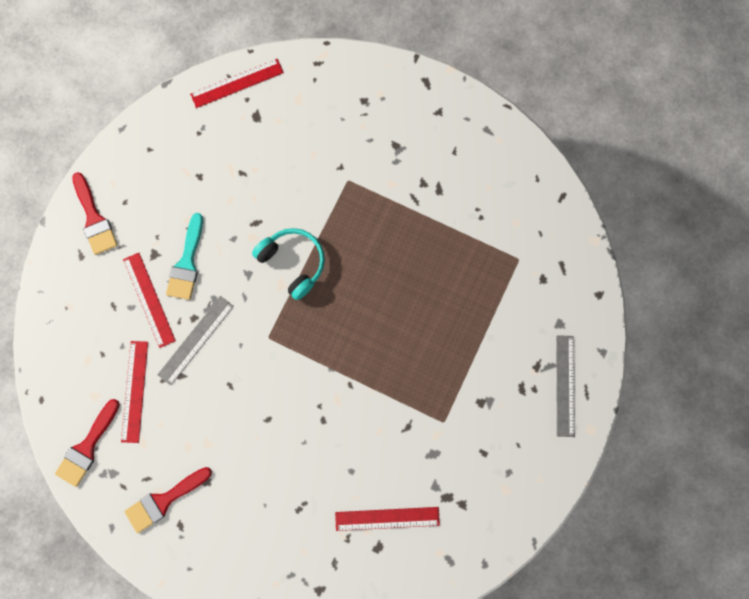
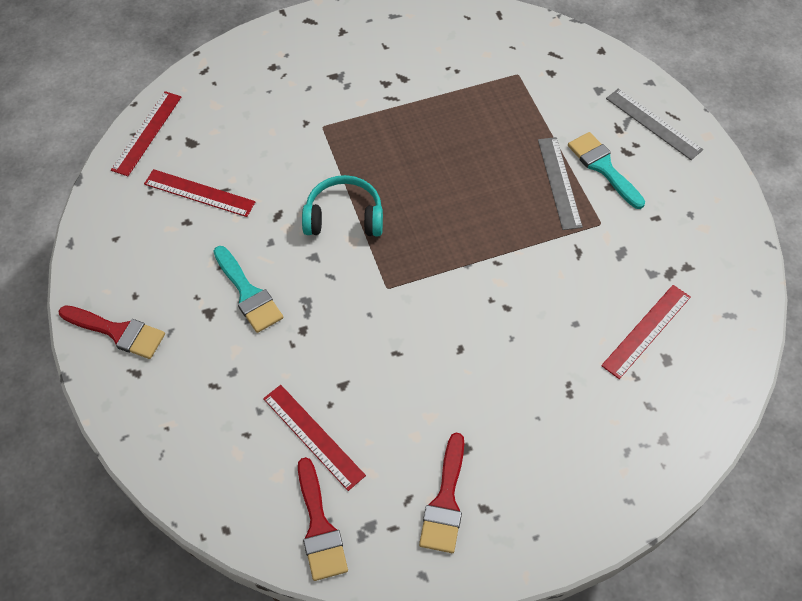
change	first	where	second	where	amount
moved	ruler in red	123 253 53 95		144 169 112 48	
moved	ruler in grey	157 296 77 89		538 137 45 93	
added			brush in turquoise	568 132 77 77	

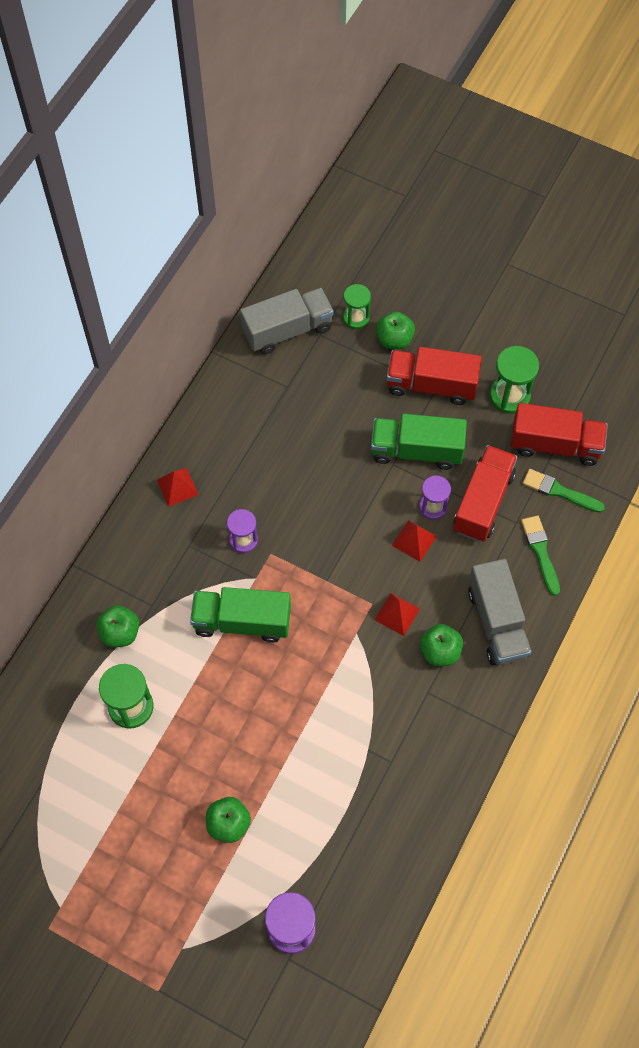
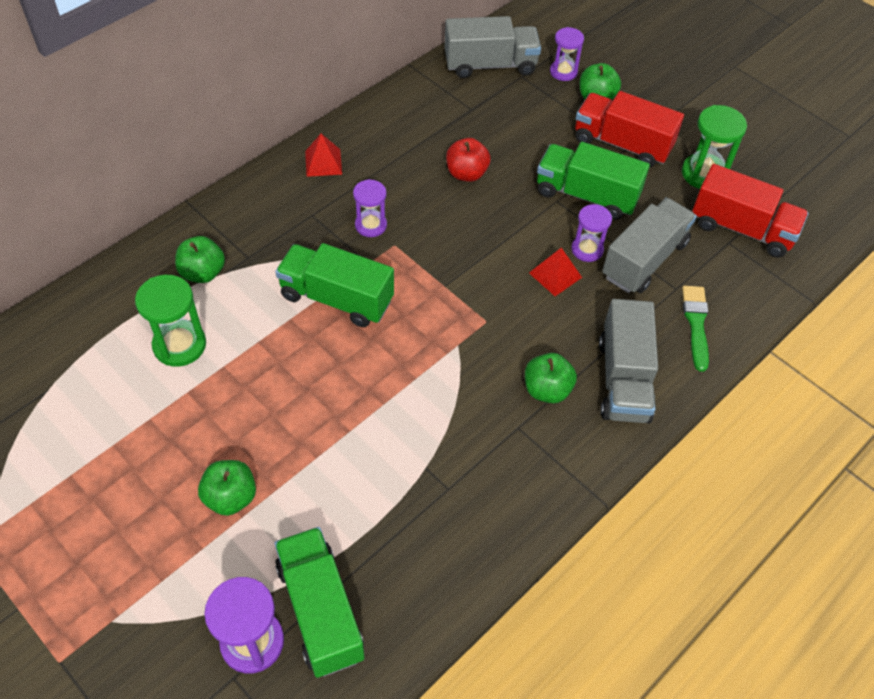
change	first	where	second	where	amount
added			truck in green	275 527 89 151	
added			apple in red	446 138 45 44	
recoloured	hourglass in green	343 284 28 45	hourglass in purple	550 27 34 54	
recoloured	truck in red	453 445 64 97	truck in grey	602 198 95 95	
removed	pyramid in red	374 593 46 43			
removed	brush in green	523 469 82 44			

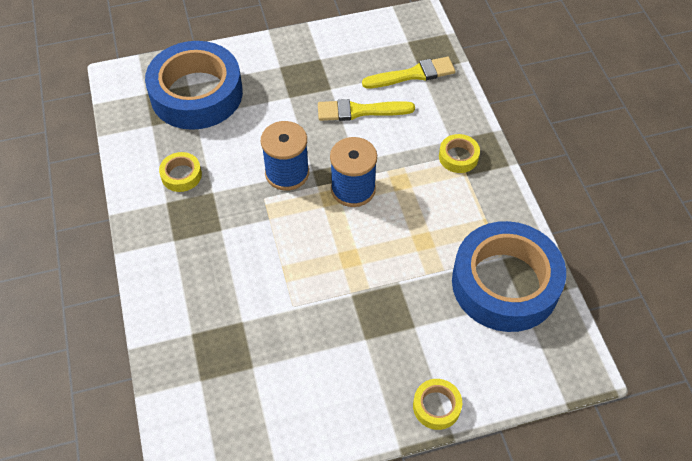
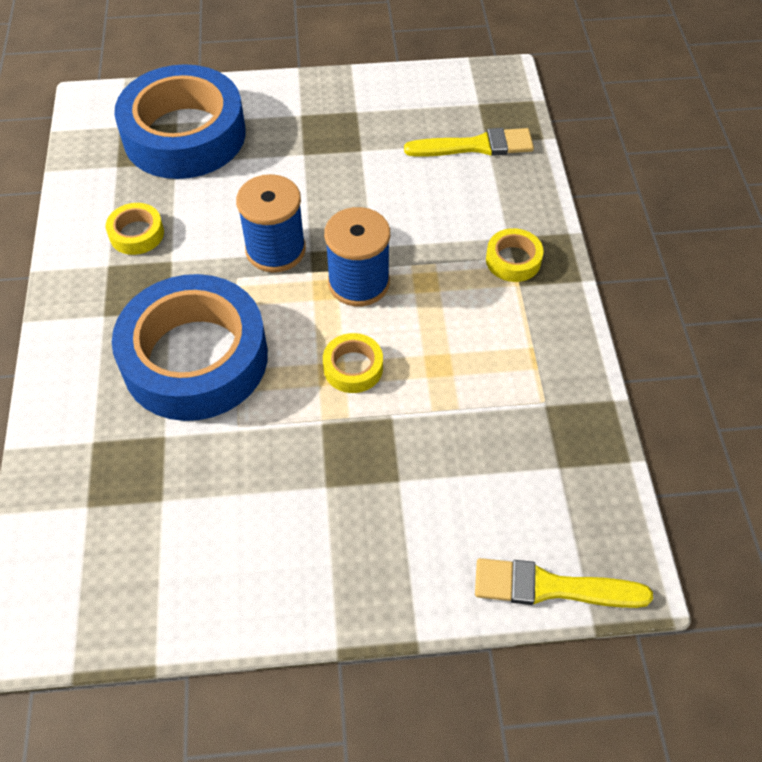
change	first	where	second	where	amount
moved	tape in blue	452 221 114 111		112 274 156 147	
moved	tape in yellow	413 379 49 51		323 333 60 60	
moved	brush in yellow	318 99 97 22		475 558 178 50	

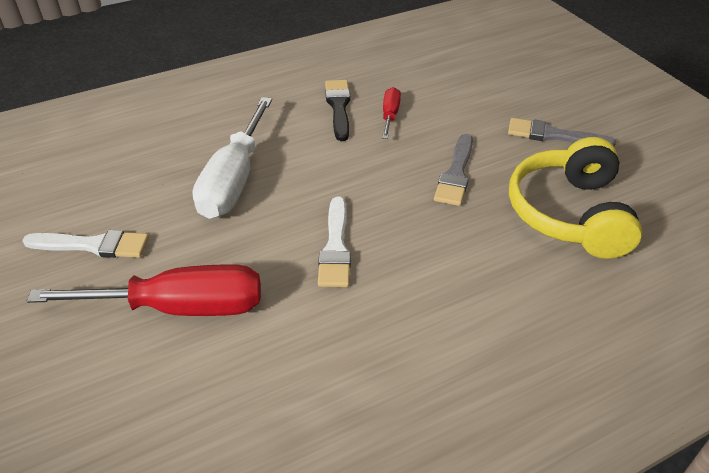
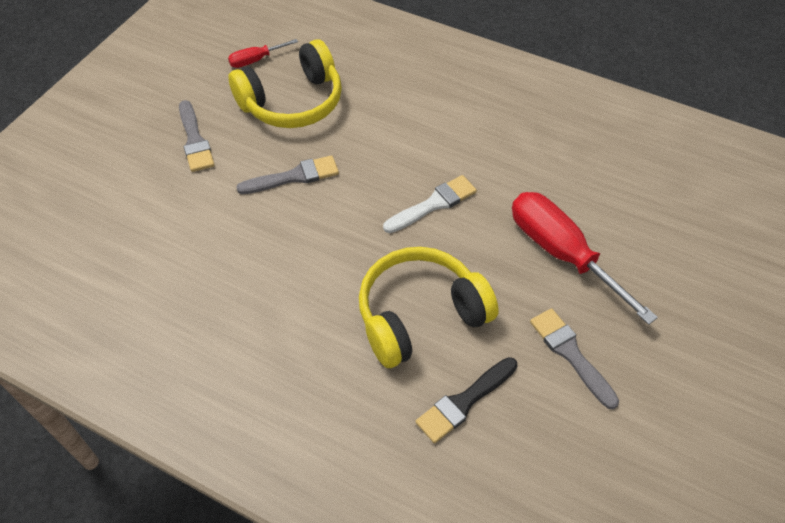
change	first	where	second	where	amount
moved	screwdriver in red	382 87 19 52		228 39 70 29	
replaced	screwdriver in white	192 97 80 122	headphones in yellow	359 247 140 121	
moved	brush in black	325 80 25 61		415 357 102 86	
recoloured	brush in white	22 230 127 28	brush in grey	530 308 89 101	

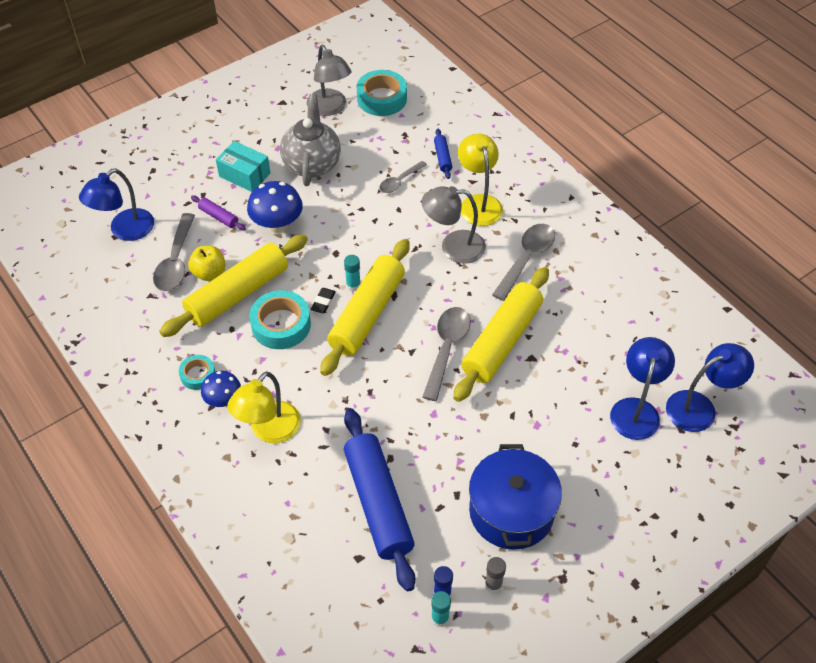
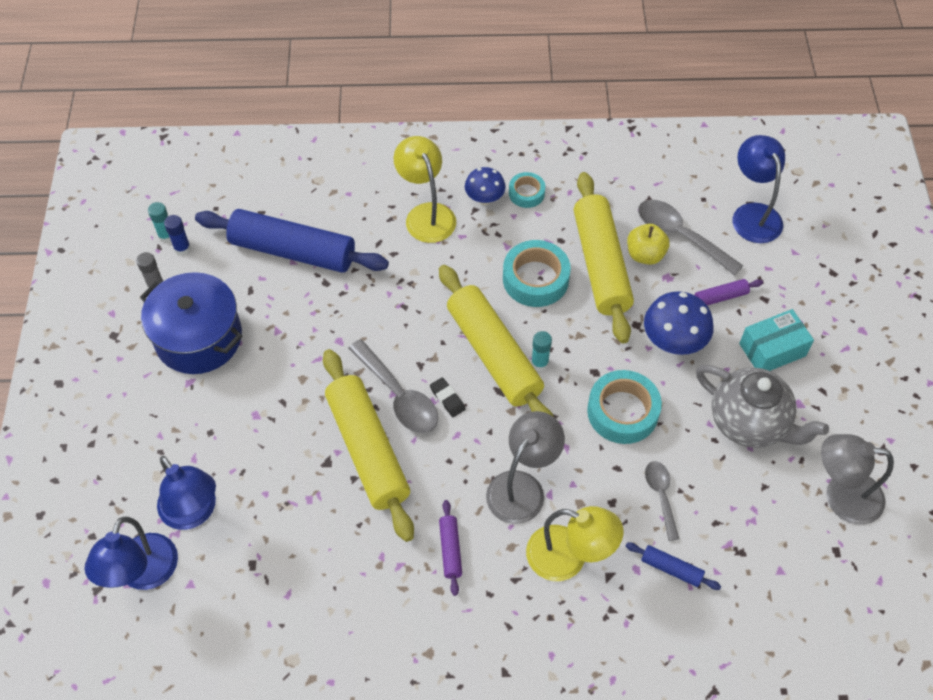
change	first	where	second	where	amount
moved	eraser in black	311 288 25 25		430 377 36 40	
replaced	spoon in grey	492 224 63 77	rolling pin in purple	439 500 23 96	
moved	tape in turquoise	357 70 50 46		587 370 75 74	

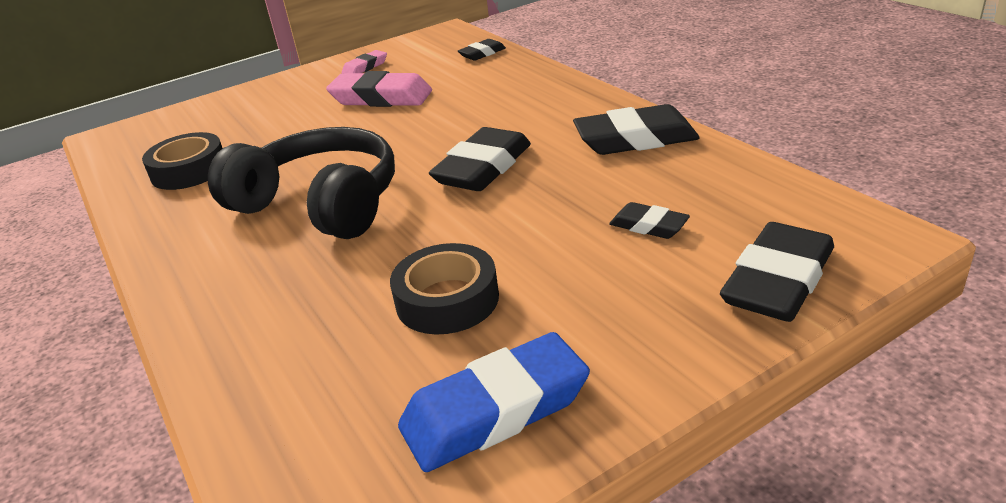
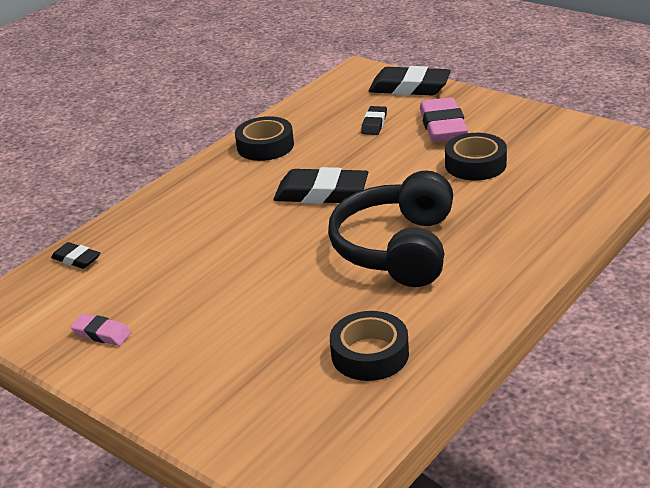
change	first	where	second	where	amount
replaced	eraser in black	573 104 126 51	tape in black	235 116 59 45	
moved	eraser in pink	326 71 106 36		420 97 48 45	
removed	eraser in blue	398 332 192 140			

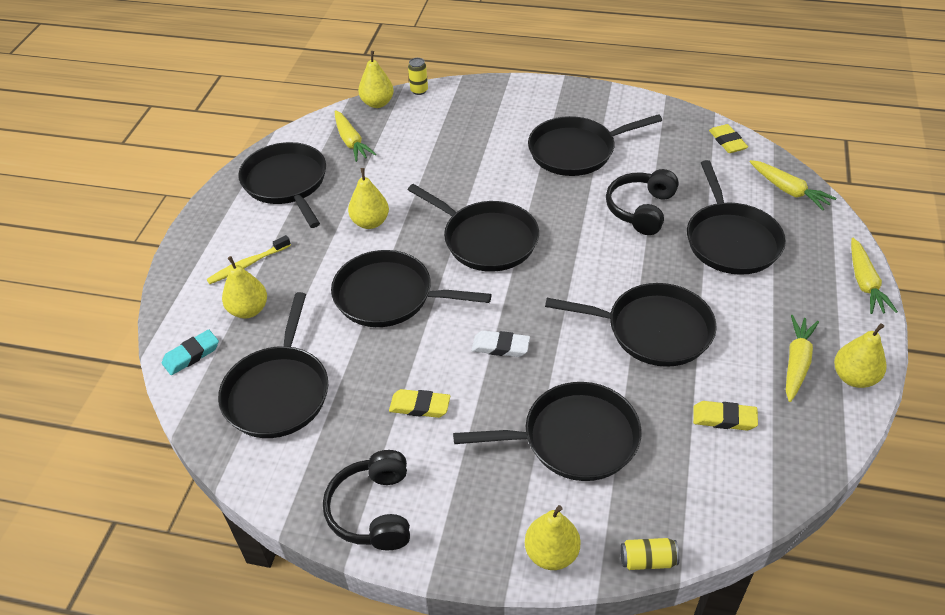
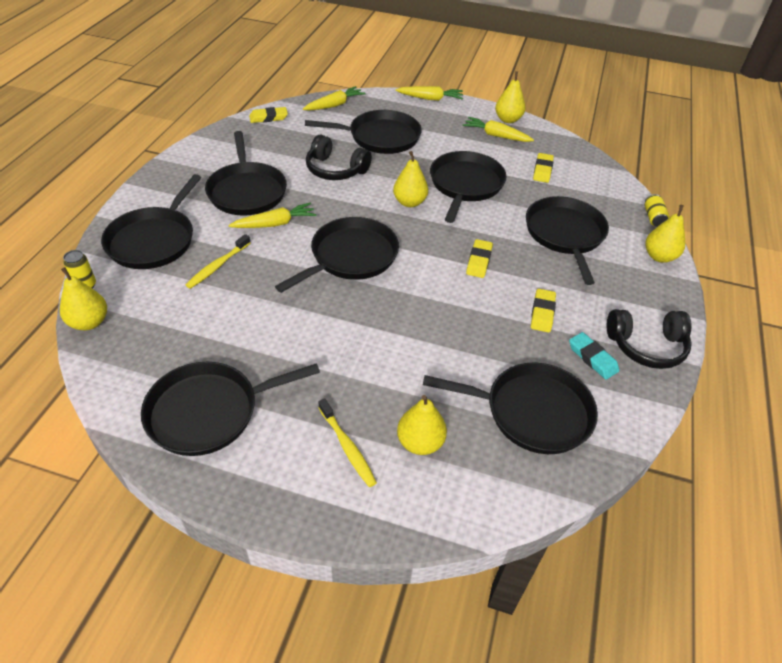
change	first	where	second	where	amount
moved	pan in black	331 250 161 77		101 174 100 95	
added			toothbrush in yellow	186 234 65 55	
moved	carrot in yellow	335 110 41 52		228 203 89 25	
moved	pear in yellow	348 168 41 61		393 151 35 56	
recoloured	eraser in white	472 330 58 27	eraser in yellow	466 239 27 39	
moved	eraser in turquoise	162 330 57 45		569 332 50 48	

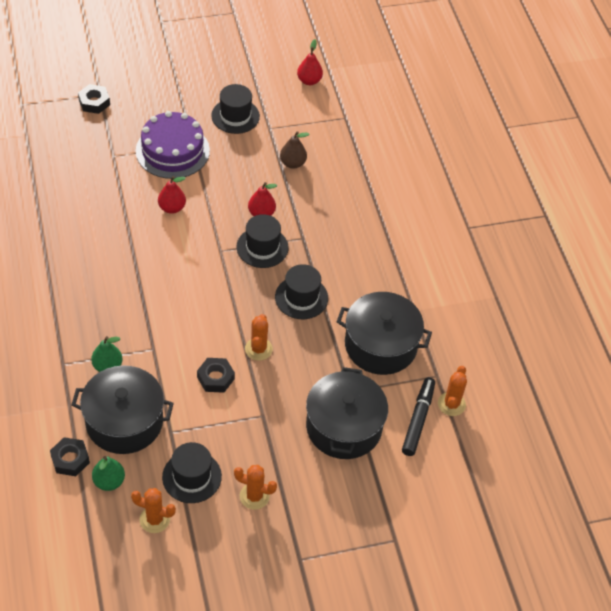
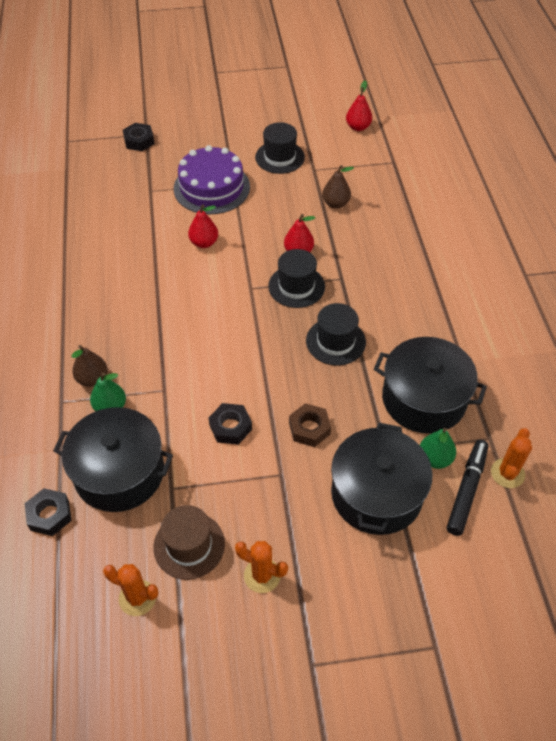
change	first	where	second	where	amount
added			pear in brown	71 345 37 42	
recoloured	hat in black	162 442 60 61	hat in brown	153 505 72 75	
added			nut in brown	289 403 42 44	
moved	pear in green	92 456 33 35		420 428 36 41	
removed	cactus in orange	245 314 28 47			

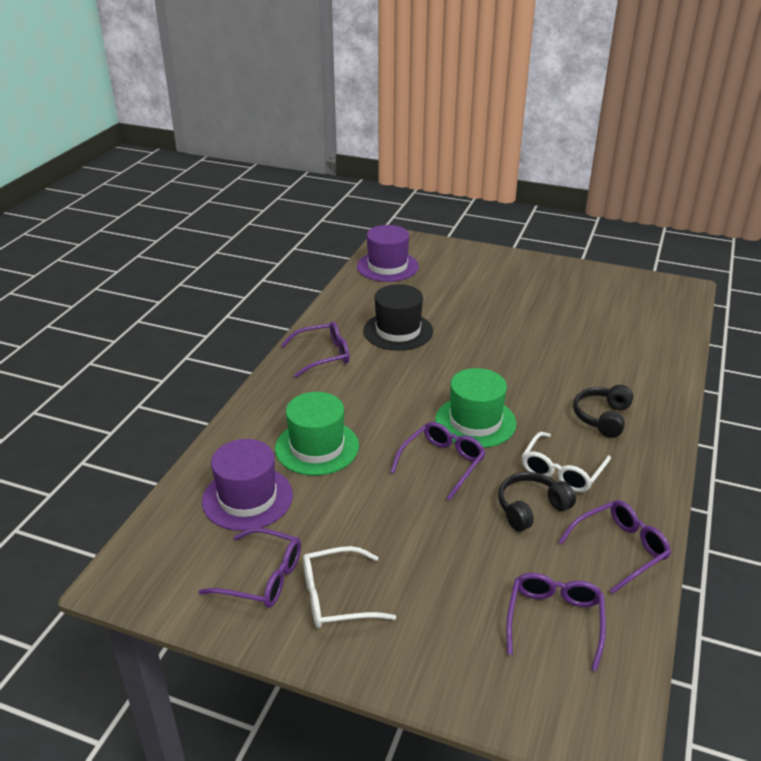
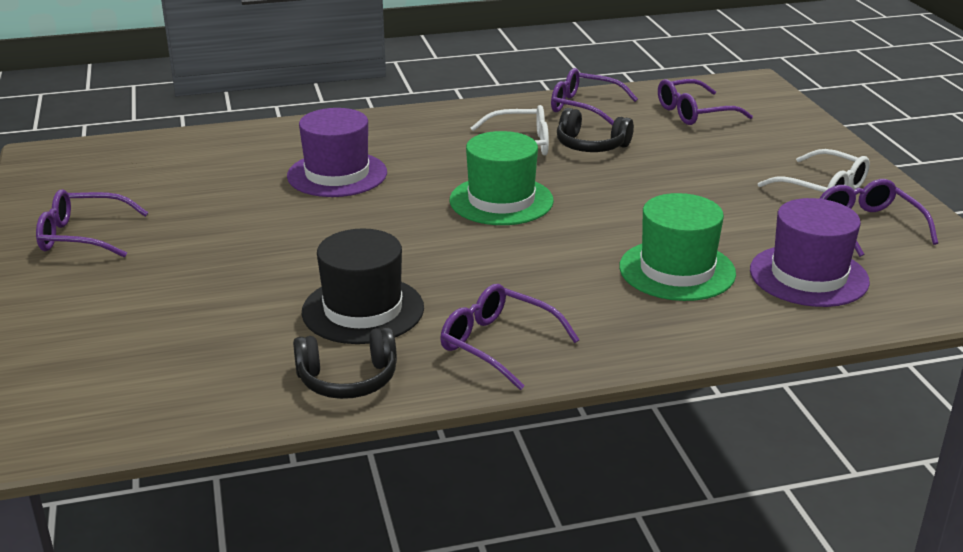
change	first	where	second	where	amount
moved	glasses in purple	390 422 96 79		36 189 113 69	
moved	hat in purple	357 225 62 57		287 108 100 89	
moved	headphones in black	573 385 60 53		293 327 104 72	

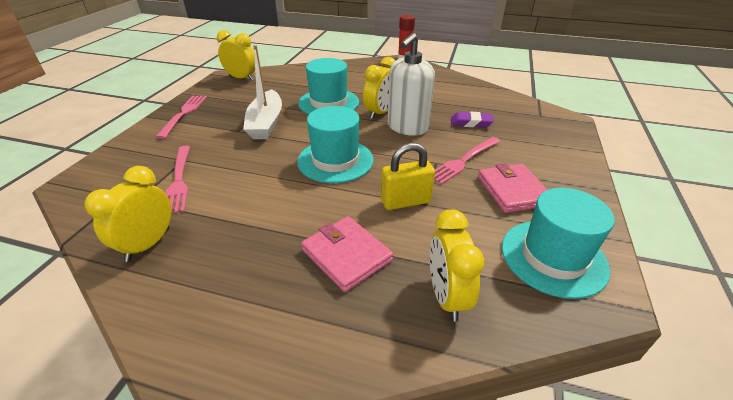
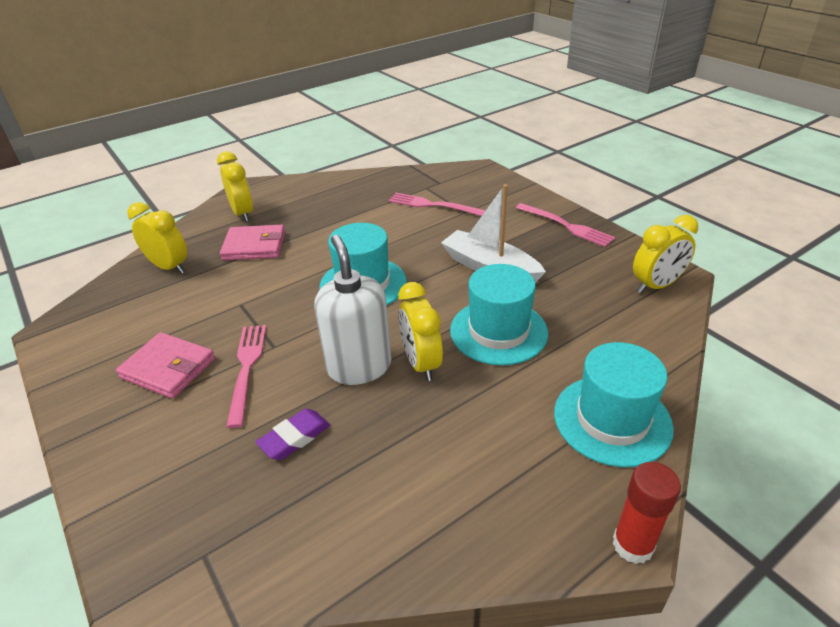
change	first	where	second	where	amount
moved	clock in yellow	85 166 87 96		217 151 36 71	
moved	hat in turquoise	502 188 113 111		554 342 120 125	
removed	padlock in yellow	381 143 54 67			

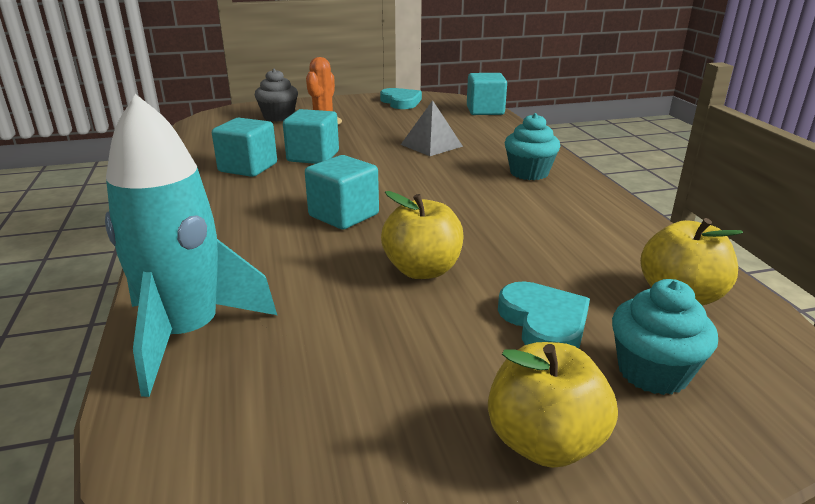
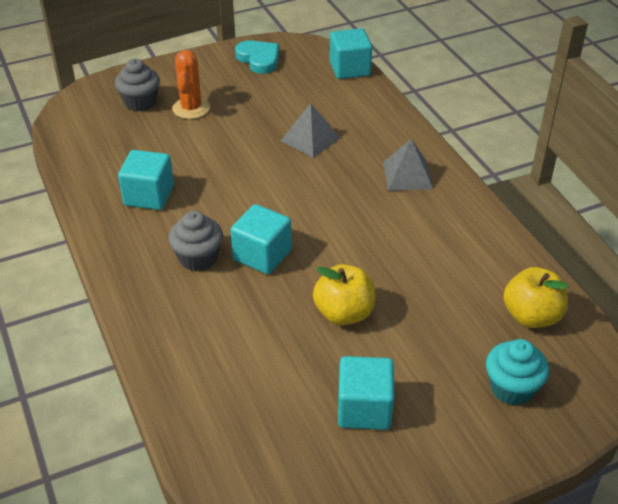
change	first	where	second	where	amount
added			cupcake in grey	168 211 55 60	
moved	cube in turquoise	283 109 56 55		338 356 56 74	
replaced	cupcake in turquoise	505 113 56 67	pyramid in grey	383 139 50 52	
removed	rocket in turquoise	105 94 172 303			
removed	apple in yellow	488 342 130 126			
removed	heart in turquoise	498 281 92 67			

